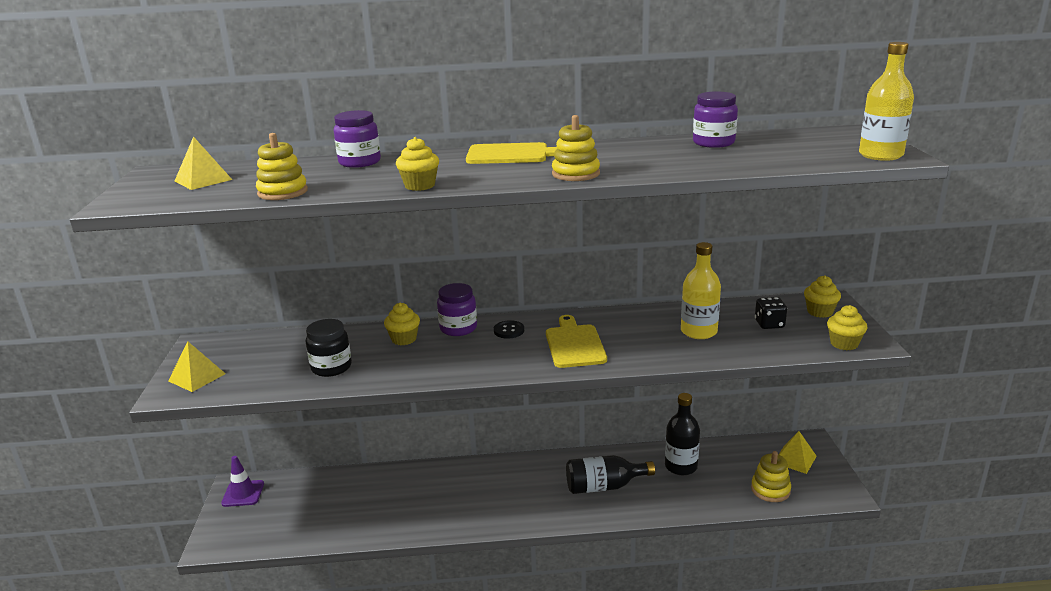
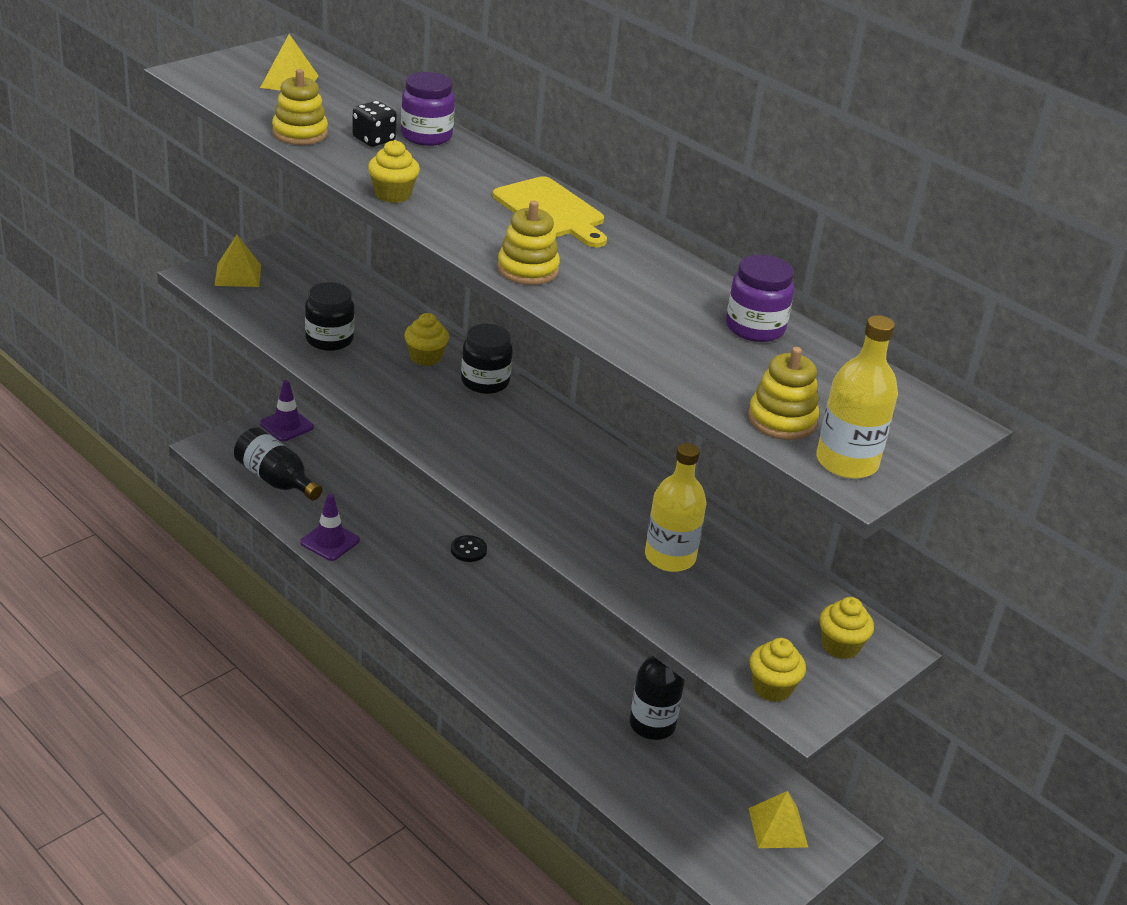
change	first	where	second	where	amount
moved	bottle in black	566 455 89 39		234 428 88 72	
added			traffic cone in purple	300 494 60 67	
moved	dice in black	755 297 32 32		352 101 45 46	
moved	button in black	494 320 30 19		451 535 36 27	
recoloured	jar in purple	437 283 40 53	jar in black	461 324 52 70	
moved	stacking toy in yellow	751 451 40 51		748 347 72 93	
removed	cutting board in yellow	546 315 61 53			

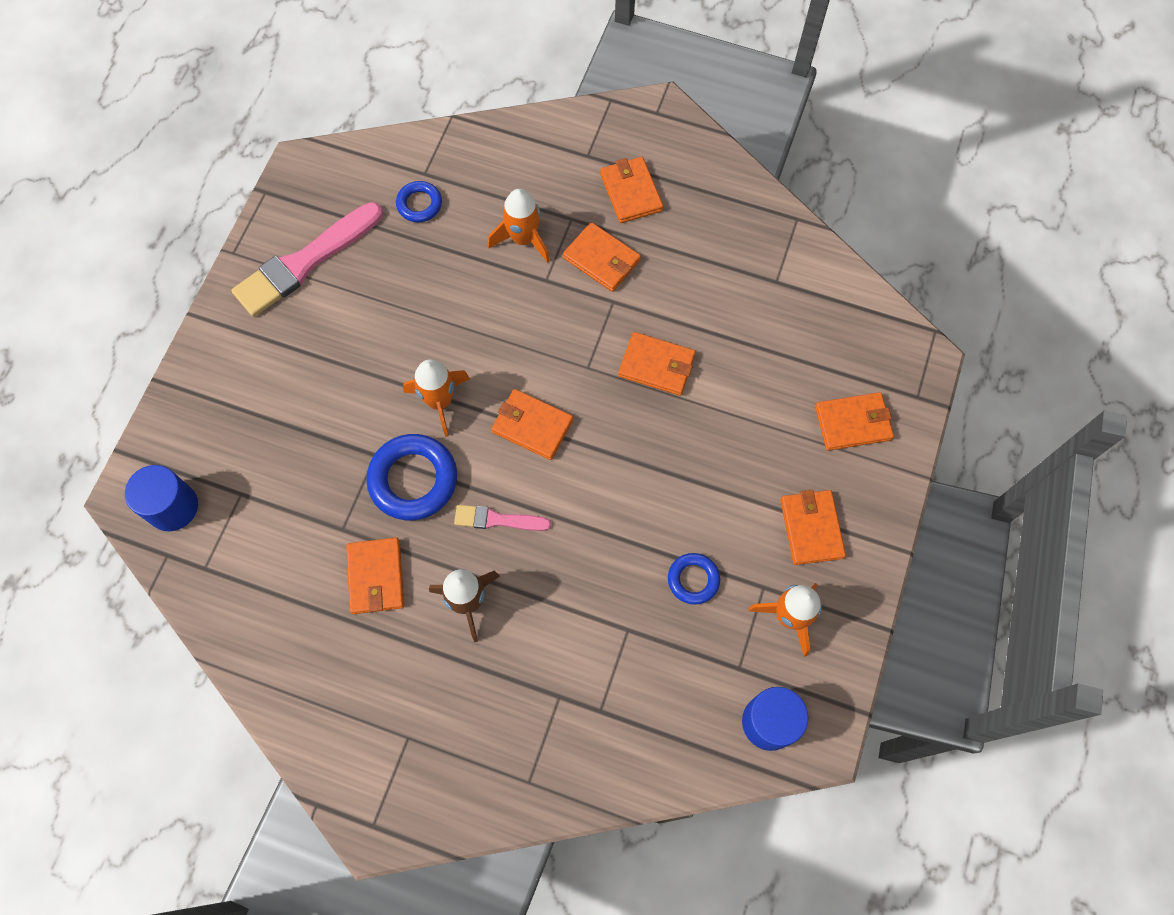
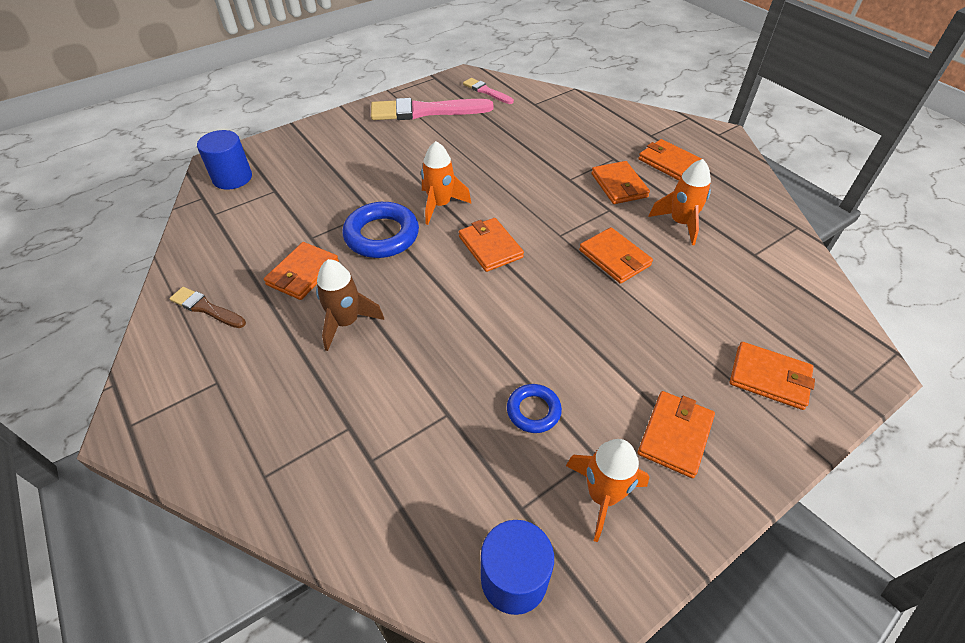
change	first	where	second	where	amount
added			brush in brown	169 287 77 41	
moved	brush in pink	454 505 97 26		463 78 51 26	
turned	wallet in orange	600 157 63 66		638 139 63 41	60 degrees counterclockwise
moved	rocket in orange	488 189 62 74		648 159 63 86	
removed	ring in blue	396 181 46 41			

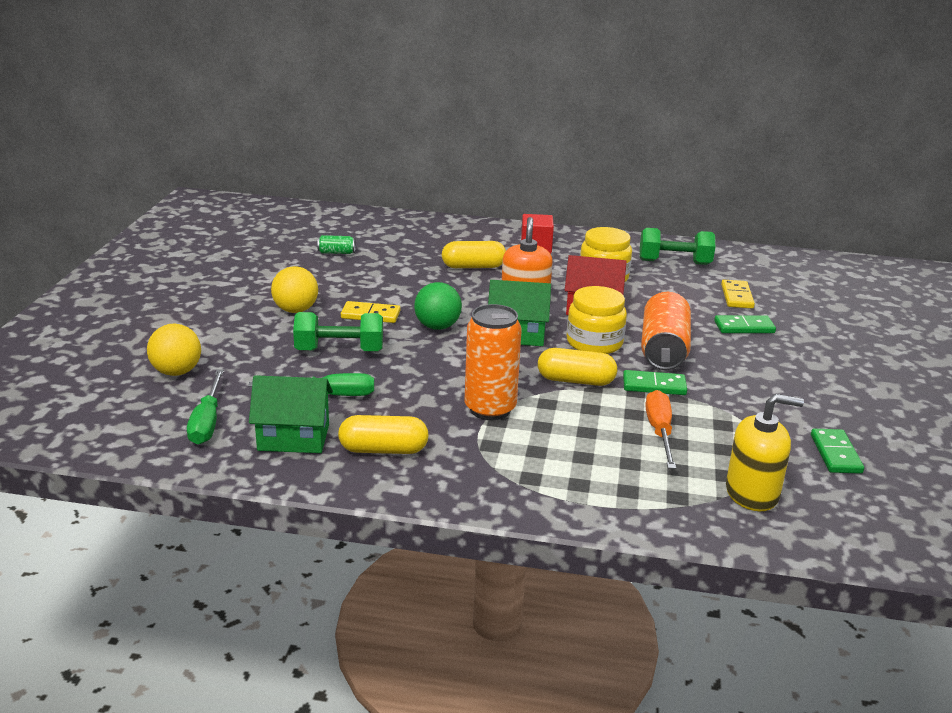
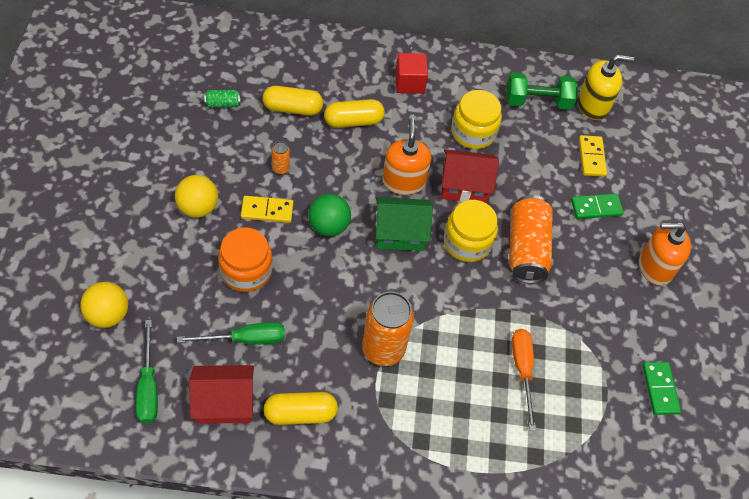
change	first	where	second	where	amount
recoloured	house in green	249 375 84 78	house in red	189 365 65 59	
replaced	dumbbell in green	293 312 90 40	jar in orange	218 227 55 65	
moved	capsule in yellow	538 348 79 38		263 86 60 30	
added			can in orange	271 141 19 33	
moved	soap dispenser in yellow	726 394 78 117		578 55 56 65	
added			soap dispenser in orange	639 223 52 62	
removed	domino in green	623 370 64 25			

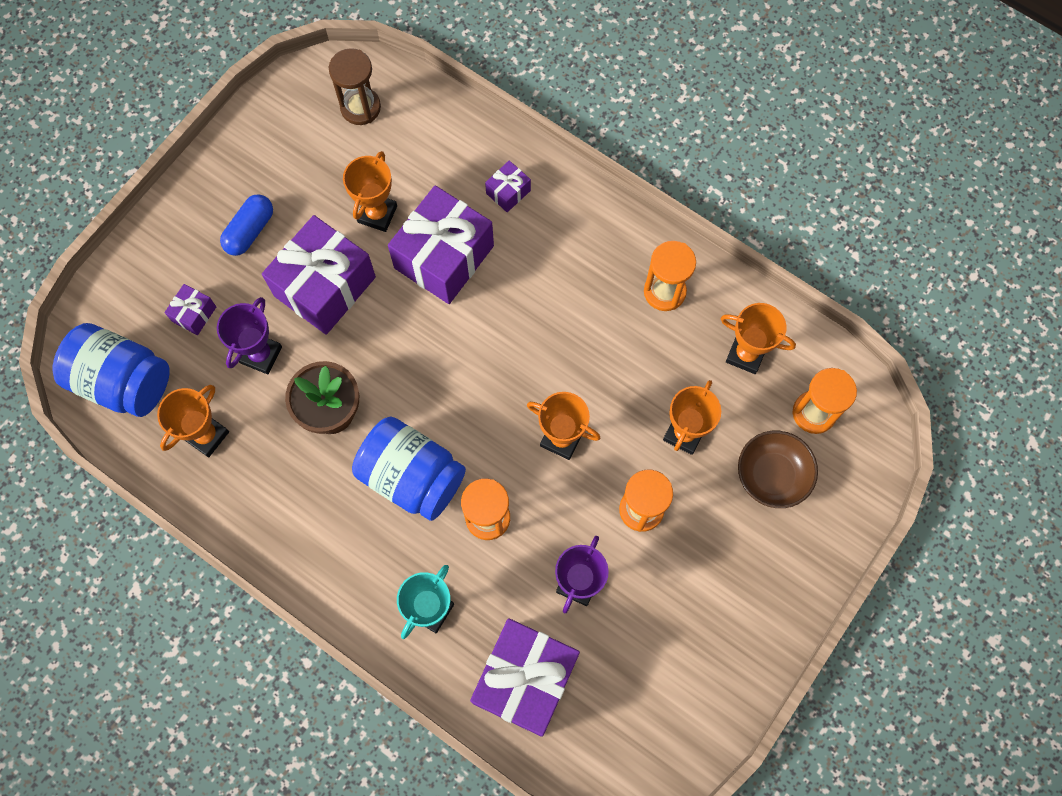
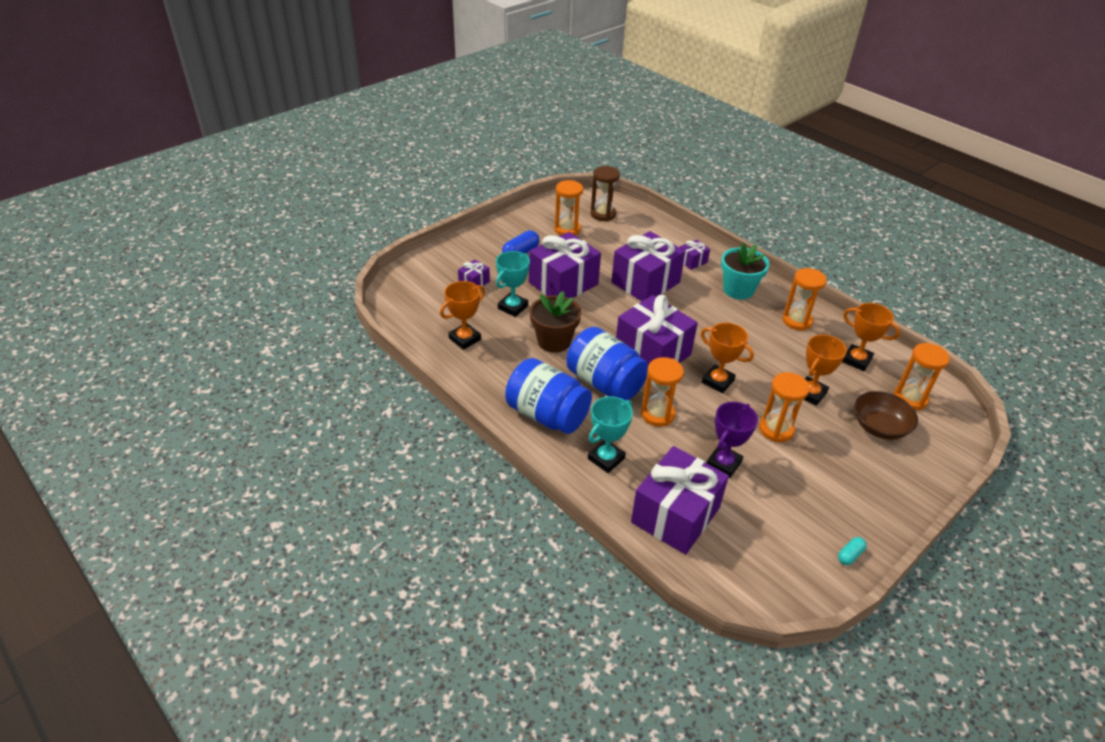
change	first	where	second	where	amount
recoloured	trophy in purple	217 297 65 77	trophy in turquoise	496 251 34 66	
moved	jar in blue	53 323 116 94		505 358 87 76	
added			hourglass in orange	554 180 29 56	
added			gift in purple	616 295 82 70	
added			flower pot in turquoise	721 242 49 58	
added			capsule in turquoise	838 537 29 28	
removed	trophy in orange	343 151 54 81			

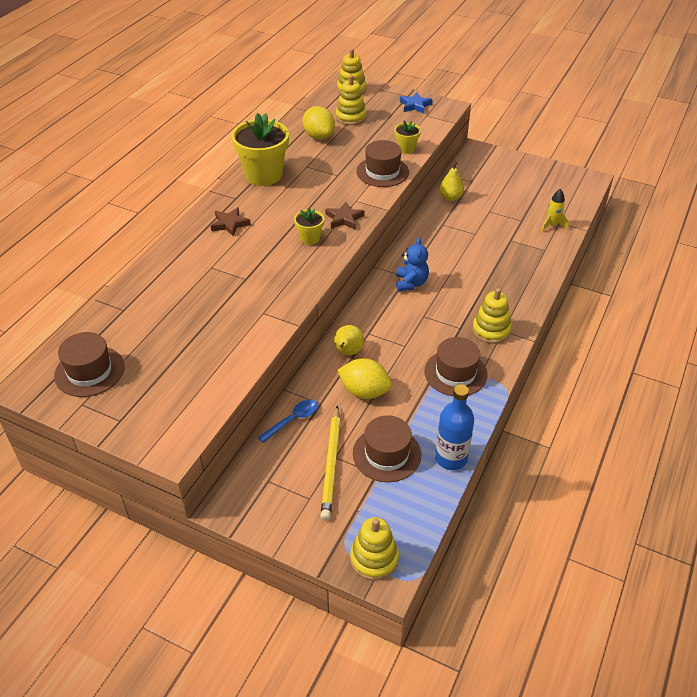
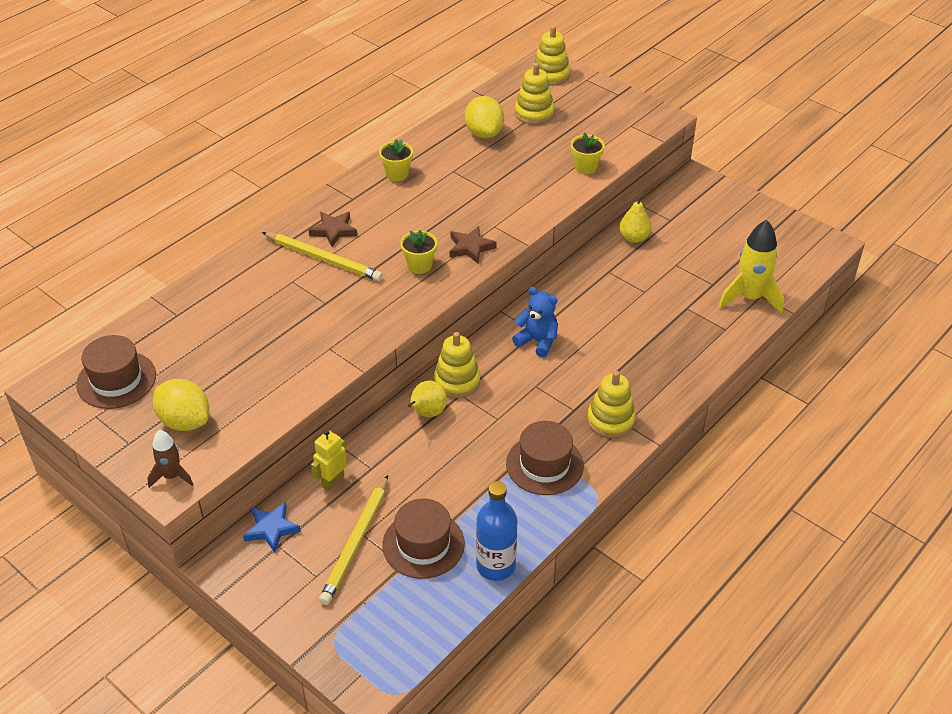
change	first	where	second	where	amount
added			rocket in brown	147 430 46 58	
moved	lemon in yellow	337 358 55 41		153 379 56 52	
moved	star in blue	400 92 33 21		243 502 58 51	
added			pencil in yellow	262 232 121 49	
replaced	spoon in blue	258 399 60 44	robot in yellow	311 429 36 62	
resized	flower pot in yellow	231 113 58 73		379 139 34 42	x0.49
moved	stacking toy in yellow	350 517 49 64		434 332 46 66	
turned	teddy bear in blue	396 237 33 55		512 287 46 70	75 degrees counterclockwise
resized	rocket in yellow	541 189 28 43		718 220 66 94	x1.75
removed	hat in brown	356 140 53 47			

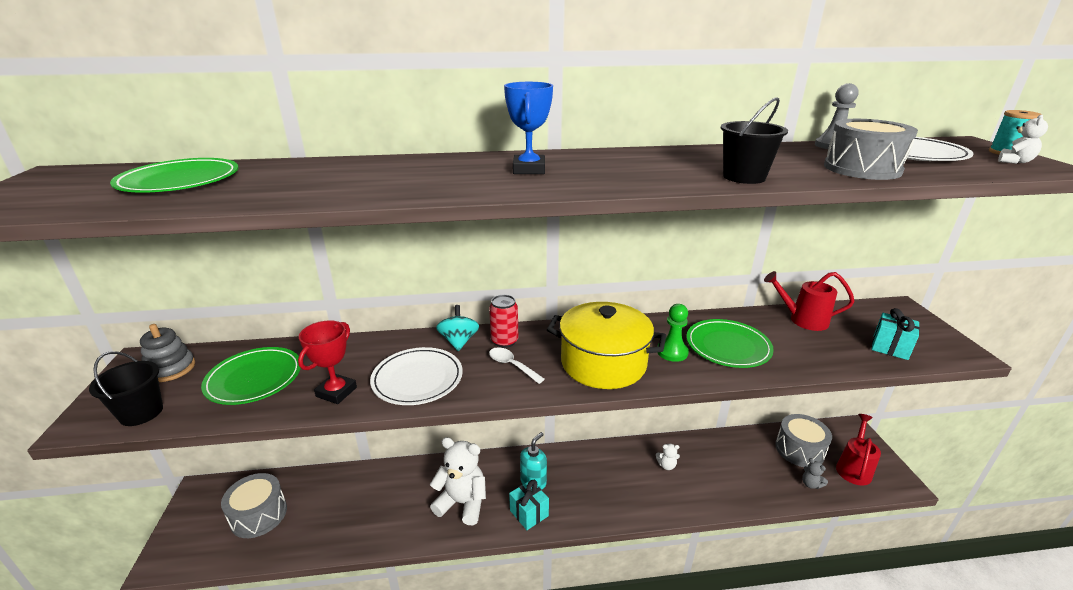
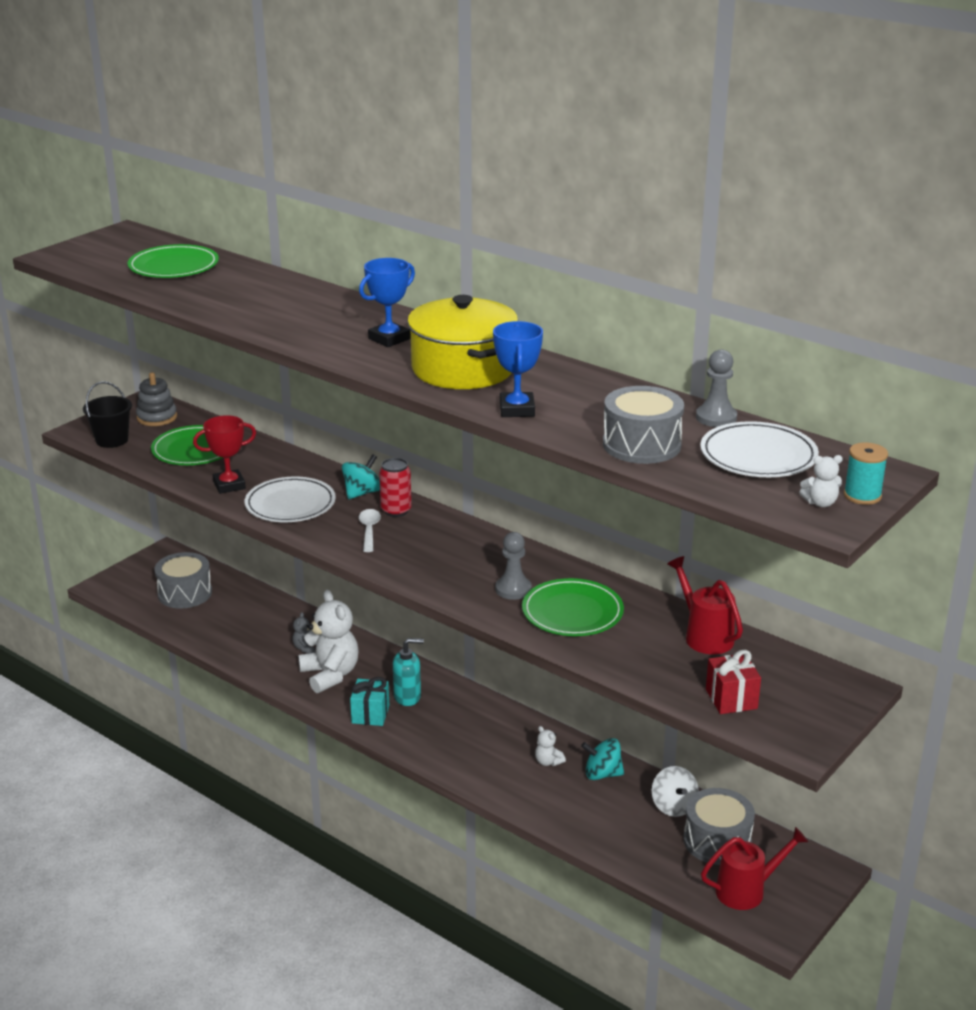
change	first	where	second	where	amount
moved	teddy bear in grey	802 458 26 31		292 612 24 42	
moved	pot in yellow	547 302 119 87		407 295 111 94	
replaced	bucket in black	721 97 67 87	trophy in blue	493 321 50 96	
recoloured	pawn in green	657 304 32 58	pawn in grey	495 532 37 68	
added			spinning top in turquoise	581 738 43 42	
added			spinning top in white	652 766 47 51	
recoloured	gift in turquoise	872 308 48 52	gift in red	706 650 55 64	

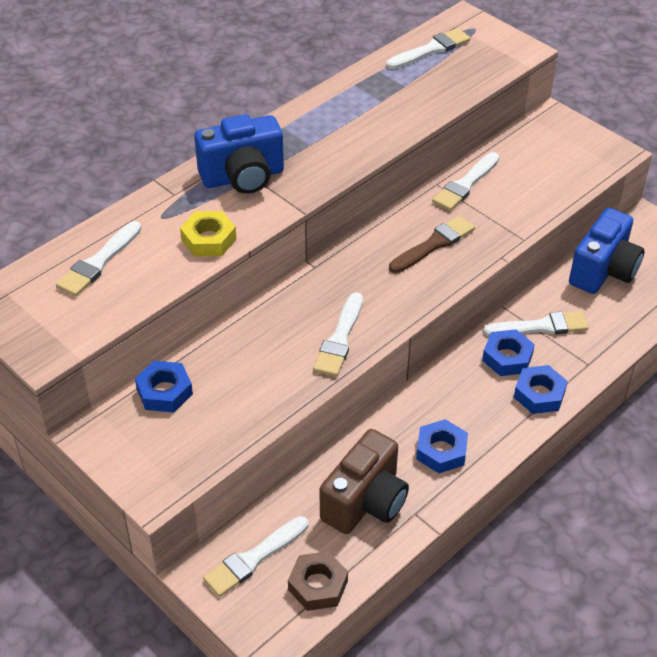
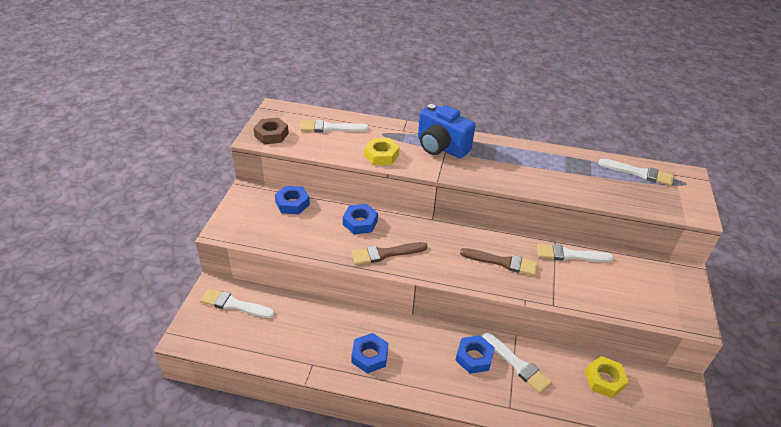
change	first	where	second	where	amount
moved	nut in brown	288 551 60 60		253 118 36 26	
moved	nut in blue	514 365 54 49		343 204 35 30	
recoloured	brush in white	313 292 50 85	brush in brown	352 242 76 23	
replaced	camera in blue	569 208 76 86	nut in yellow	585 356 44 42	
removed	camera in brown	320 429 89 105			

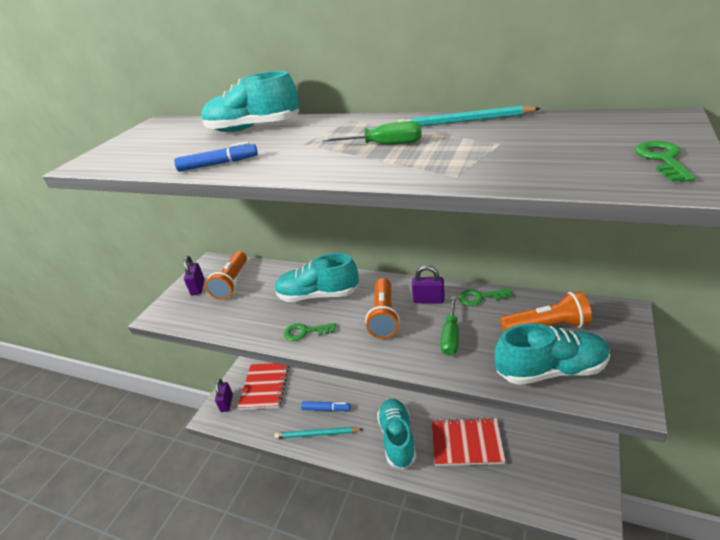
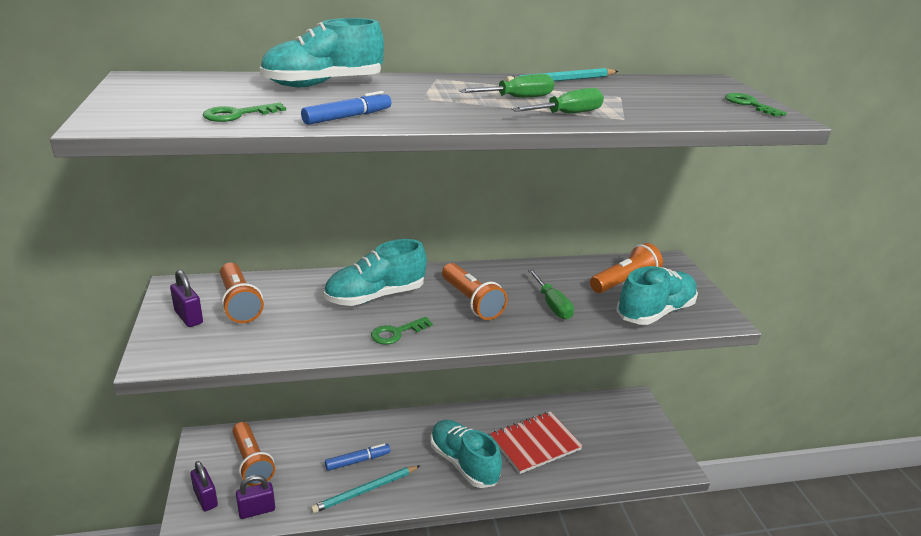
change	first	where	second	where	amount
moved	key in green	458 289 54 17		203 103 83 19	
replaced	notebook in red	237 363 52 47	flashlight in orange	232 422 43 64	
moved	padlock in purple	412 265 33 39		236 475 39 44	
added			screwdriver in green	511 88 93 25	

